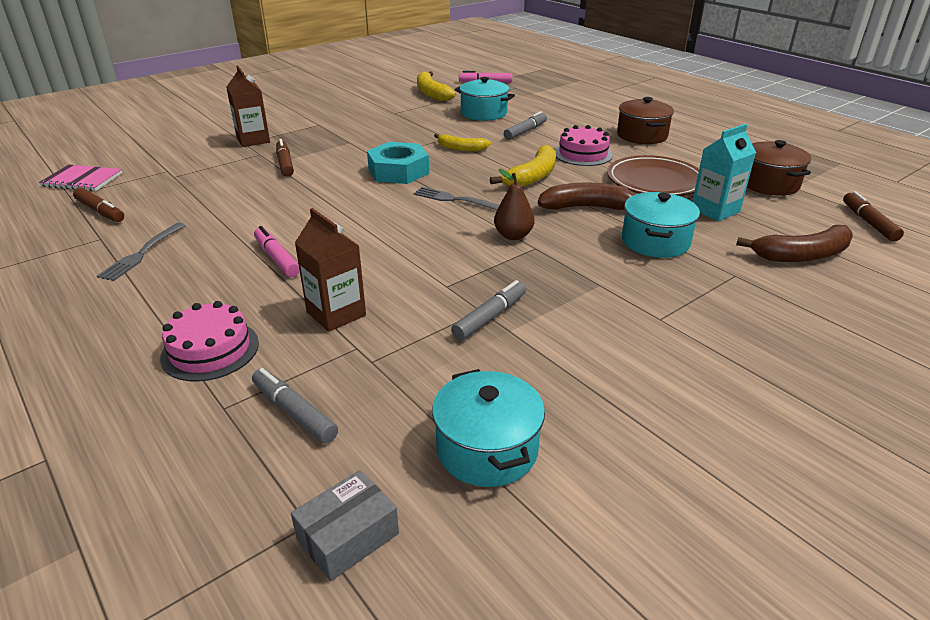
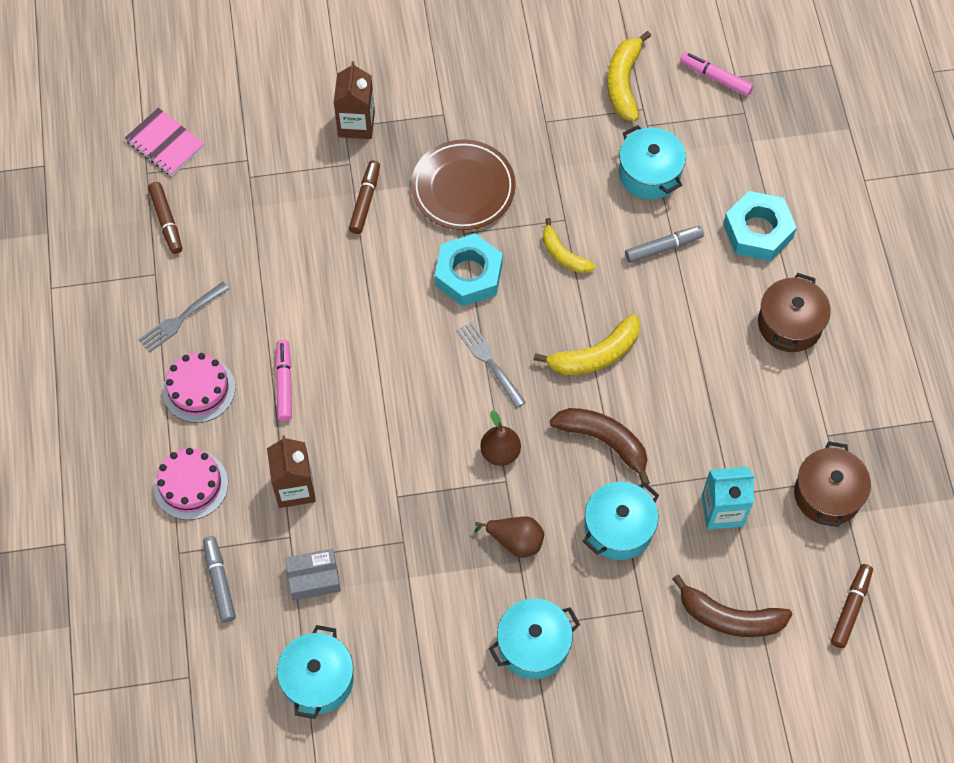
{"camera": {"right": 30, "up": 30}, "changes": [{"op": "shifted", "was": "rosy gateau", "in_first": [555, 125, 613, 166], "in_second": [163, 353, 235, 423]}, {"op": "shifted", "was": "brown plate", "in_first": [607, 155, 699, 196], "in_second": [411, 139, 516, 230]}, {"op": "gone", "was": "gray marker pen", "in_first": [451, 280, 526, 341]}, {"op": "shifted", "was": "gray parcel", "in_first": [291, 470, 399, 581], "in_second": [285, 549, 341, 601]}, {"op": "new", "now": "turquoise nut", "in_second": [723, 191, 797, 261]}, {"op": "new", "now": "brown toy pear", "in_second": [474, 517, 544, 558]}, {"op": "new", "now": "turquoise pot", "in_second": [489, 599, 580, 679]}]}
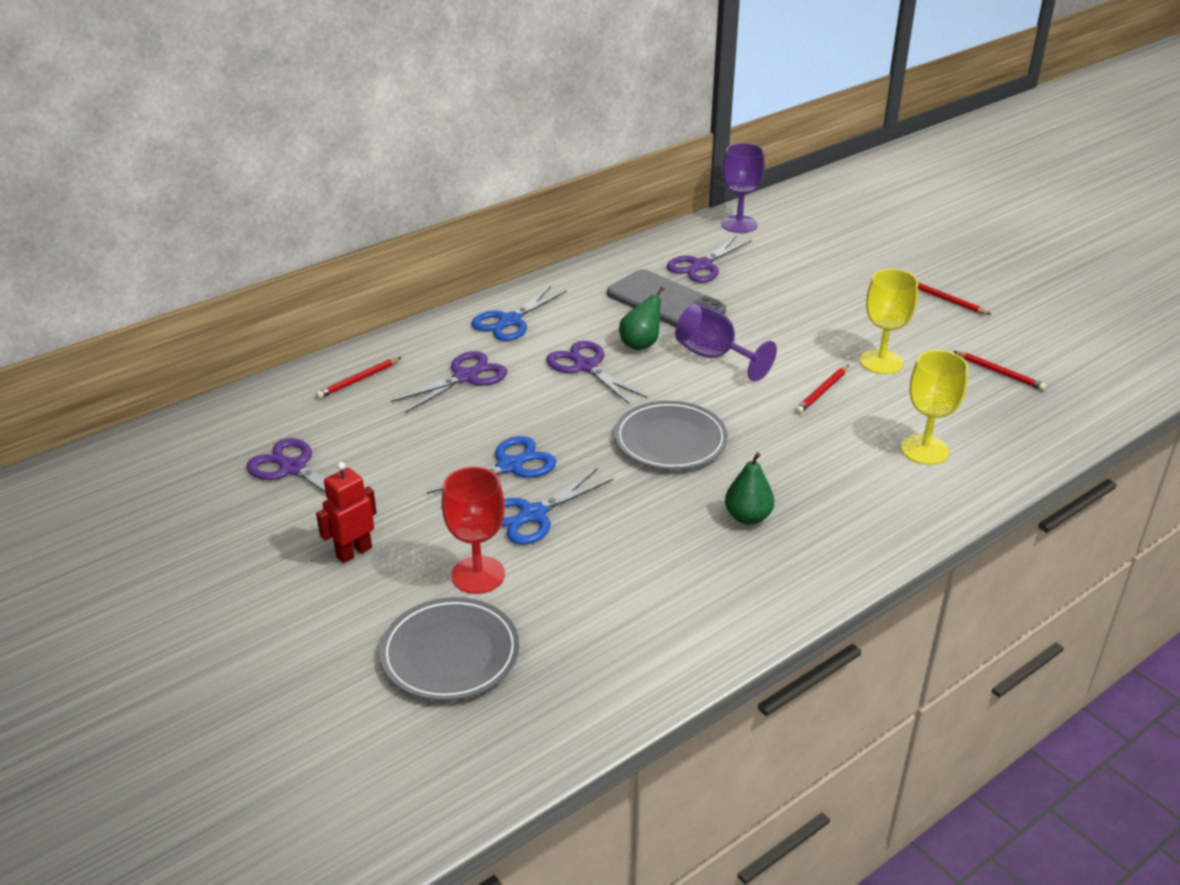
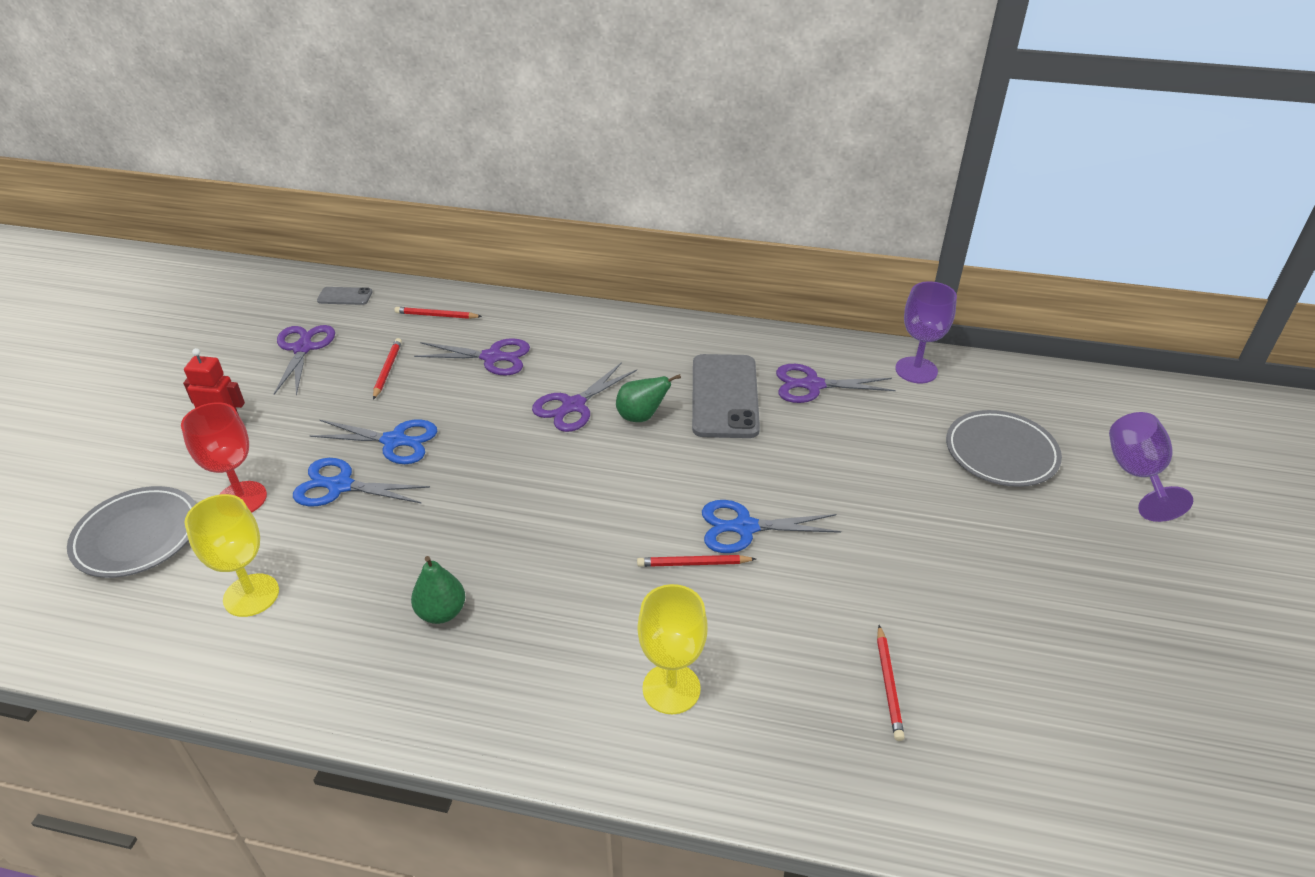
{"camera": {"right": 50, "up": 5}, "changes": [{"op": "shifted", "was": "yellow chalice", "in_first": [860, 269, 918, 374], "in_second": [185, 494, 279, 617]}, {"op": "shifted", "was": "crimson wooden pencil", "in_first": [918, 282, 991, 315], "in_second": [373, 338, 402, 400]}, {"op": "shifted", "was": "blue pair of scissors", "in_first": [472, 286, 567, 341], "in_second": [702, 500, 841, 553]}, {"op": "shifted", "was": "violet chalice", "in_first": [675, 303, 777, 382], "in_second": [1109, 412, 1193, 522]}, {"op": "rotated", "was": "violet pair of scissors", "in_first": [546, 341, 647, 405], "in_second": [532, 362, 637, 432], "clockwise": -150}, {"op": "shifted", "was": "gray plate", "in_first": [614, 401, 728, 470], "in_second": [946, 410, 1062, 487]}, {"op": "new", "now": "gray smartphone", "in_second": [317, 287, 373, 305]}]}
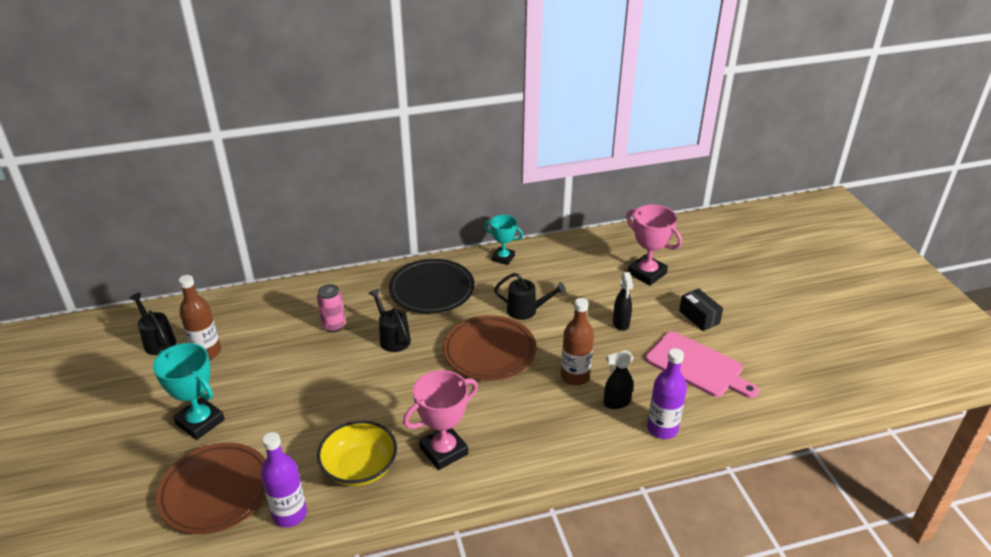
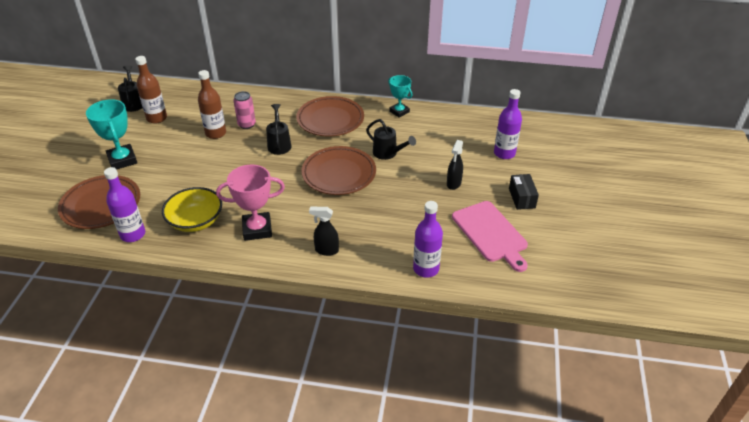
{"camera": {"right": 25, "up": 5}, "changes": [{"op": "swapped", "was": "rosy prize cup", "now": "violet drink bottle", "in_first": [626, 205, 682, 286], "in_second": [494, 89, 522, 159]}, {"op": "repainted", "was": "black plate", "now": "brown plate", "in_first": [389, 259, 475, 313], "in_second": [296, 96, 364, 137]}, {"op": "shifted", "was": "brown drink bottle", "in_first": [561, 298, 594, 385], "in_second": [198, 70, 226, 139]}, {"op": "shifted", "was": "black spray bottle", "in_first": [603, 350, 634, 409], "in_second": [309, 207, 339, 256]}]}
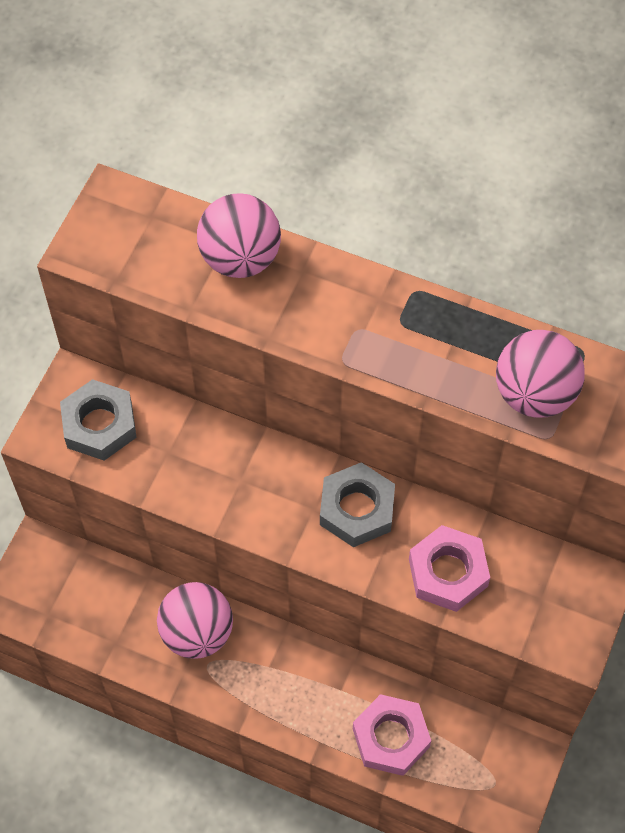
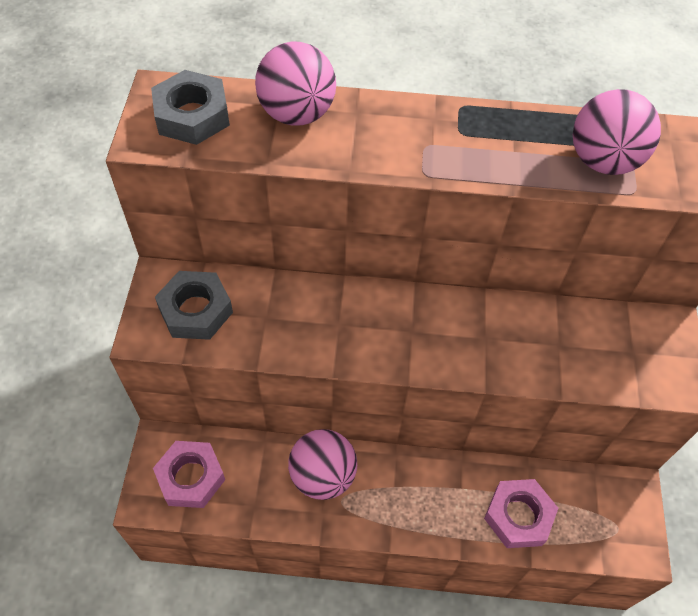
{"camera": {"right": -20, "up": -5}, "changes": [{"op": "shifted", "was": "gray nut", "in_first": [320, 462, 395, 547], "in_second": [151, 70, 230, 145]}, {"op": "shifted", "was": "rosy nut", "in_first": [409, 525, 490, 612], "in_second": [153, 441, 225, 508]}]}
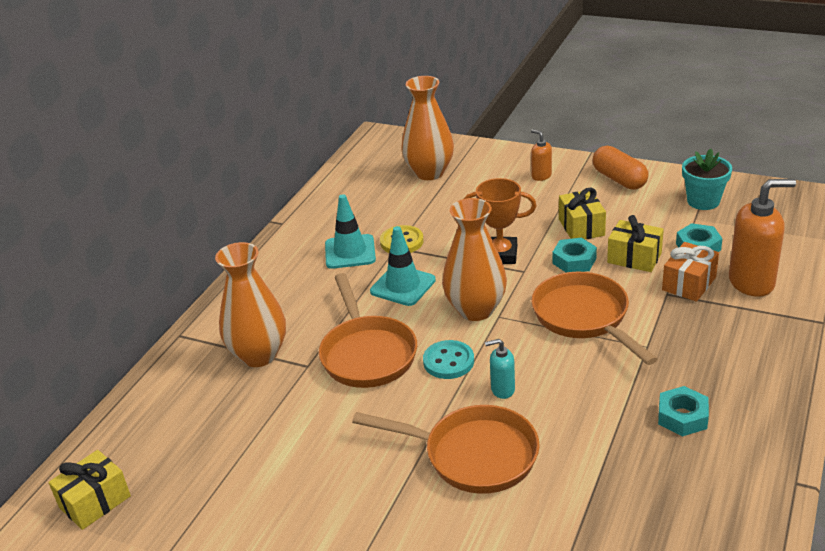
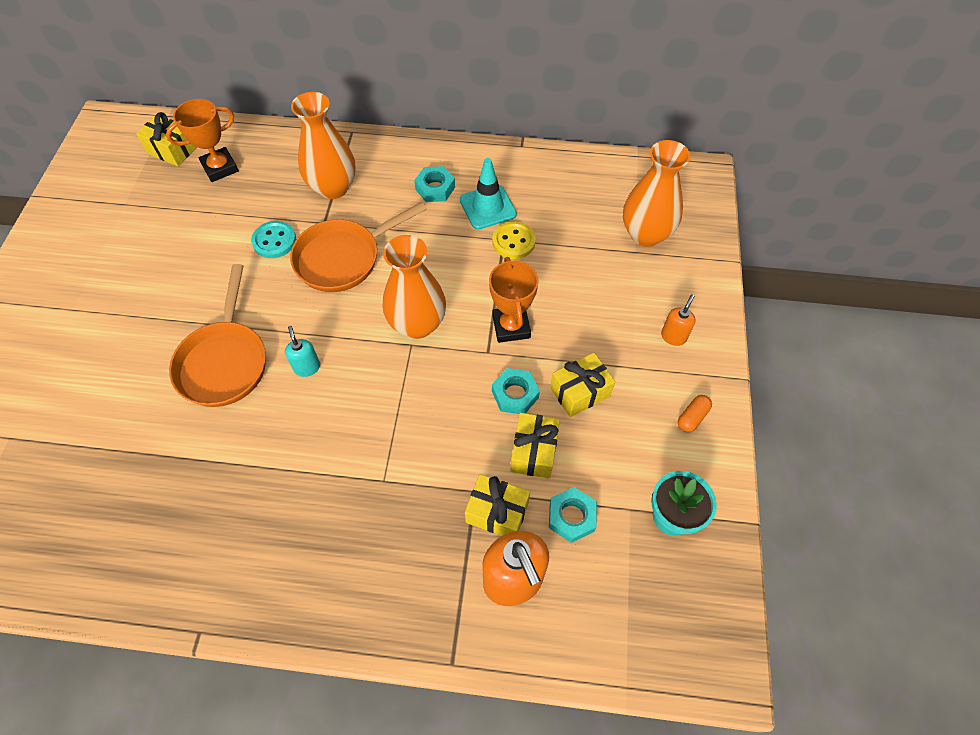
{"camera": {"right": 70, "up": 25}, "changes": [{"op": "scaled", "was": "orange-coloured capsule", "in_first": [592, 146, 648, 190], "in_second": [678, 395, 712, 432], "ratio": 0.55}, {"op": "gone", "was": "turquoise traffic cone", "in_first": [370, 226, 436, 306]}, {"op": "repainted", "was": "orange-coloured present", "now": "yellow present", "in_first": [662, 242, 719, 302], "in_second": [465, 474, 530, 536]}, {"op": "gone", "was": "orange-coloured pan", "in_first": [531, 272, 658, 365]}, {"op": "shifted", "was": "turquoise sewing button", "in_first": [423, 340, 474, 379], "in_second": [251, 221, 296, 258]}, {"op": "shifted", "was": "turquoise nut", "in_first": [658, 386, 709, 436], "in_second": [414, 166, 455, 202]}, {"op": "new", "now": "orange-coloured prize cup", "in_second": [166, 99, 239, 182]}]}
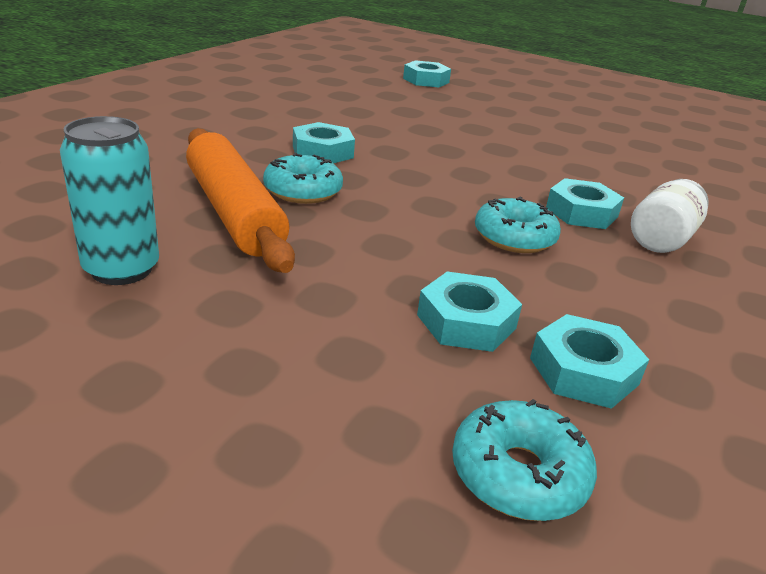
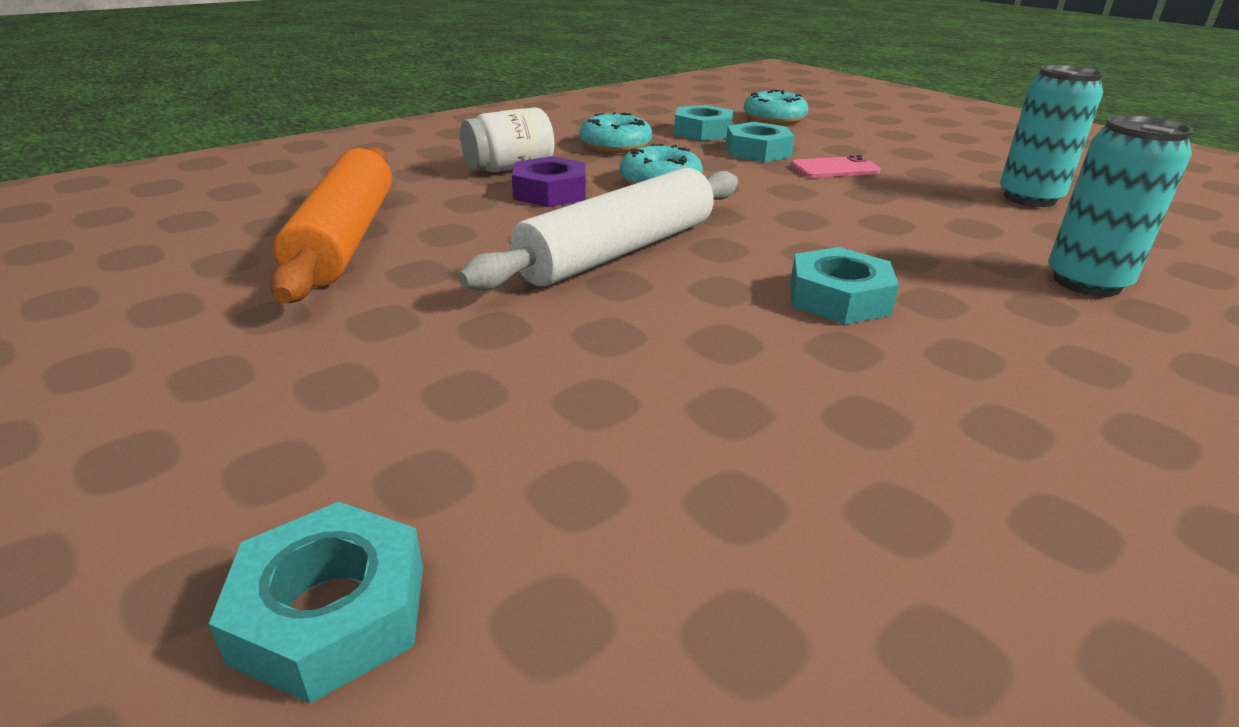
{"camera": {"right": -155, "up": 0}, "changes": [{"op": "shifted", "was": "orange-coloured rolling pin", "in_first": [186, 128, 295, 273], "in_second": [270, 147, 392, 303]}, {"op": "shifted", "was": "turquoise doughnut", "in_first": [263, 153, 343, 204], "in_second": [580, 112, 652, 153]}, {"op": "repainted", "was": "turquoise nut", "now": "violet nut", "in_first": [546, 178, 624, 229], "in_second": [512, 156, 586, 207]}, {"op": "new", "now": "turquoise soda can", "in_second": [1048, 115, 1193, 297]}, {"op": "new", "now": "rosy smartphone", "in_second": [790, 155, 881, 178]}, {"op": "new", "now": "white rolling pin", "in_second": [458, 168, 738, 291]}]}
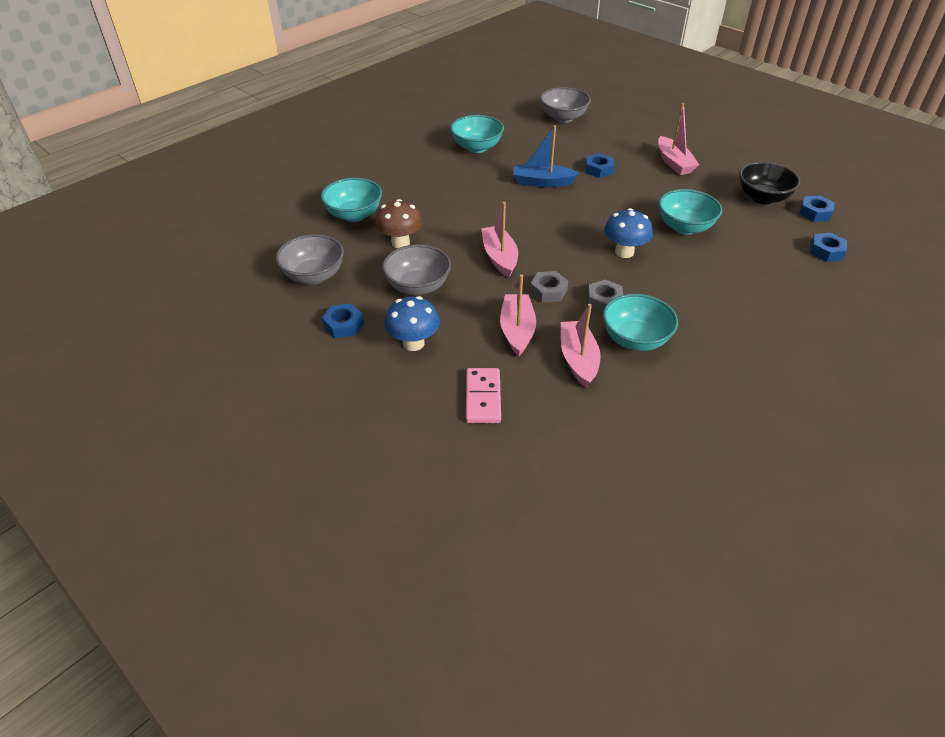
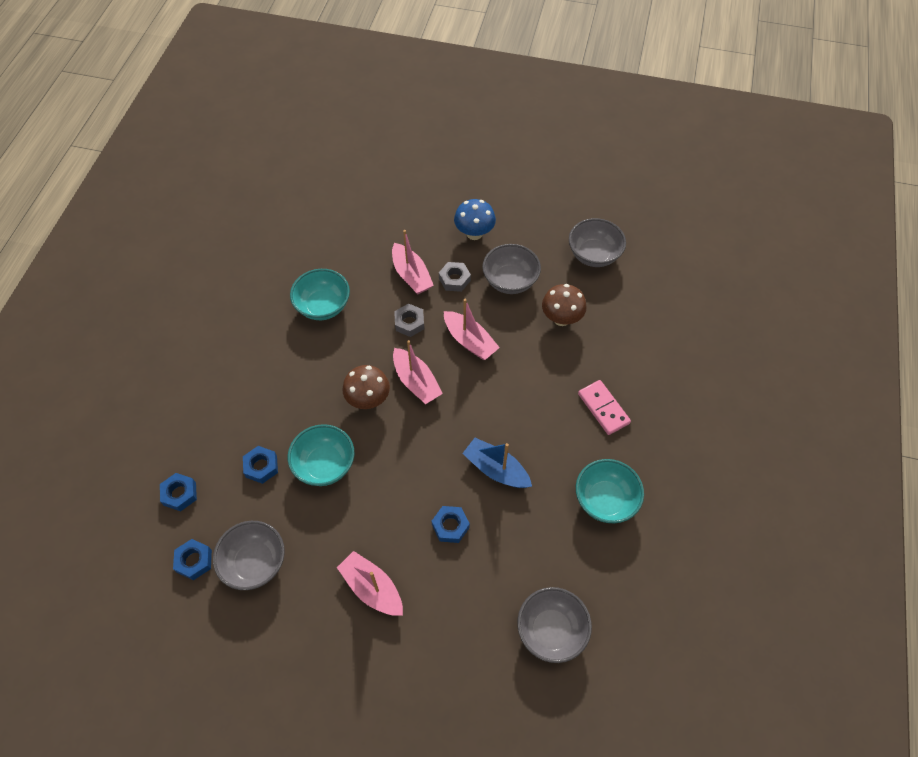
{"camera": {"right": 150, "up": 15}, "changes": [{"op": "rotated", "was": "blue toy boat", "in_first": [513, 125, 579, 187], "in_second": [462, 438, 532, 488], "clockwise": -120}, {"op": "repainted", "was": "black serving bowl", "now": "gray serving bowl", "in_first": [739, 162, 801, 204], "in_second": [213, 521, 285, 590]}, {"op": "gone", "was": "turquoise serving bowl", "in_first": [321, 178, 382, 222]}, {"op": "repainted", "was": "blue fungus", "now": "brown fungus", "in_first": [604, 208, 653, 258], "in_second": [342, 365, 390, 409]}, {"op": "shifted", "was": "gray nut", "in_first": [588, 280, 623, 313], "in_second": [439, 262, 471, 292]}, {"op": "shifted", "was": "blue nut", "in_first": [322, 304, 364, 338], "in_second": [243, 446, 278, 484]}, {"op": "shifted", "was": "rosy toy boat", "in_first": [561, 304, 601, 387], "in_second": [393, 340, 443, 404]}, {"op": "shifted", "was": "rosy domino", "in_first": [466, 368, 501, 423], "in_second": [578, 380, 631, 435]}]}
